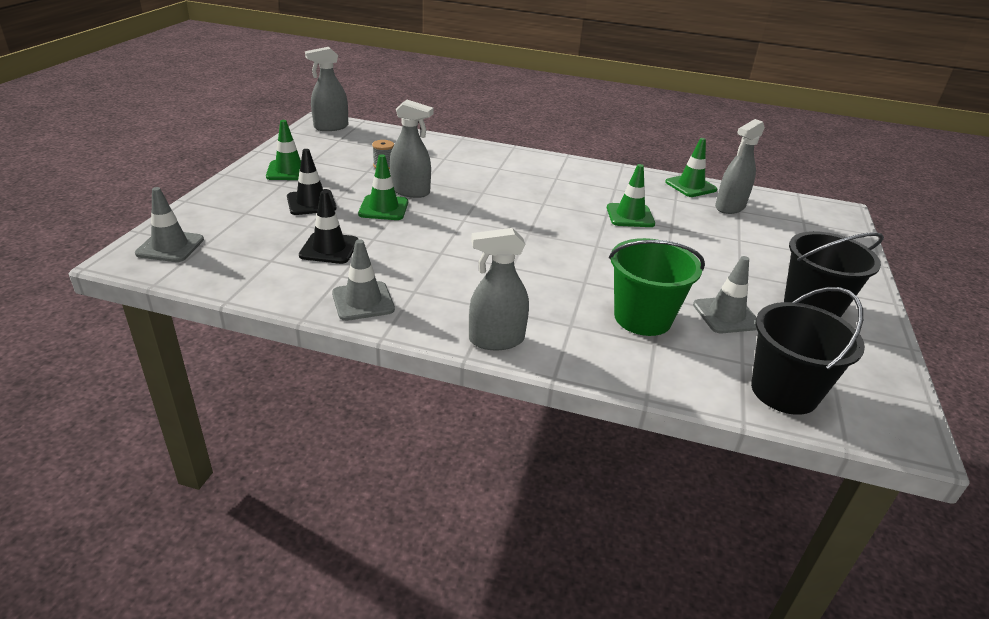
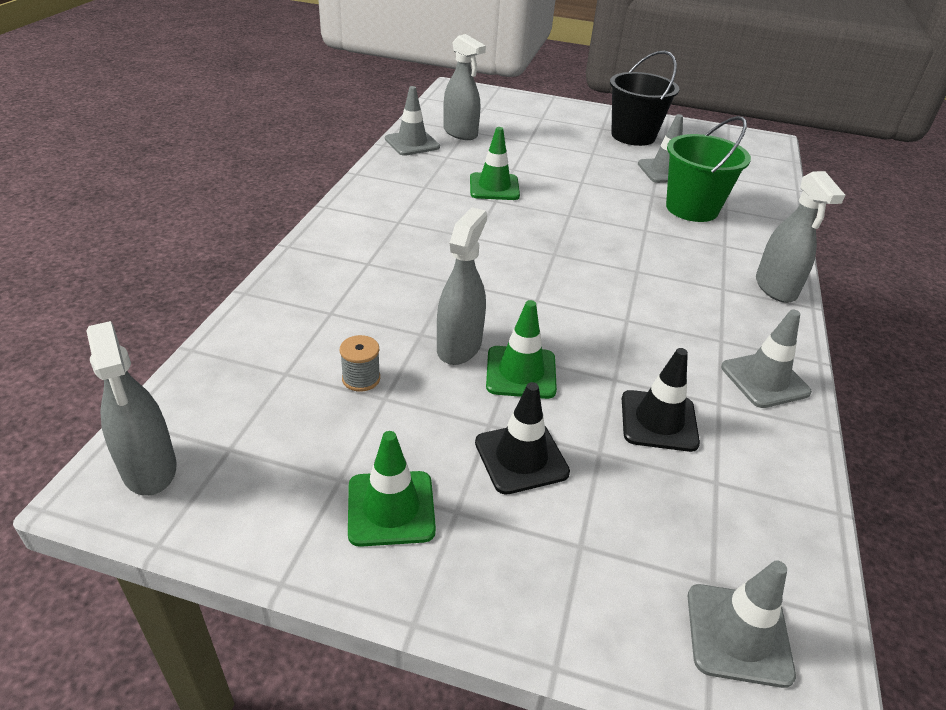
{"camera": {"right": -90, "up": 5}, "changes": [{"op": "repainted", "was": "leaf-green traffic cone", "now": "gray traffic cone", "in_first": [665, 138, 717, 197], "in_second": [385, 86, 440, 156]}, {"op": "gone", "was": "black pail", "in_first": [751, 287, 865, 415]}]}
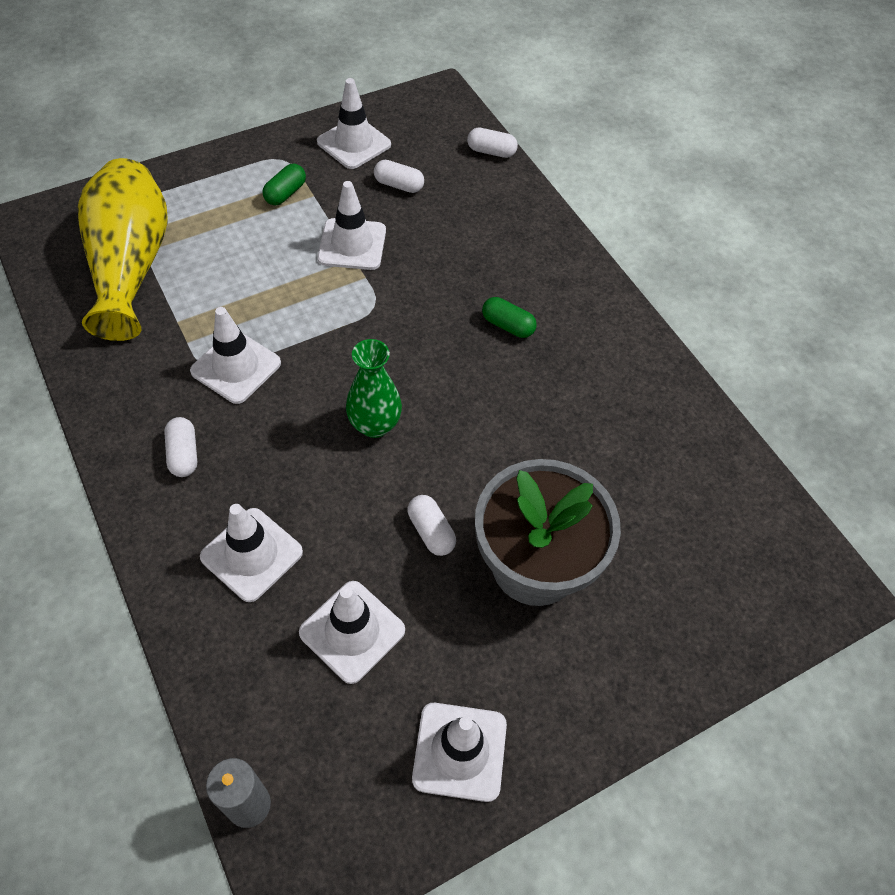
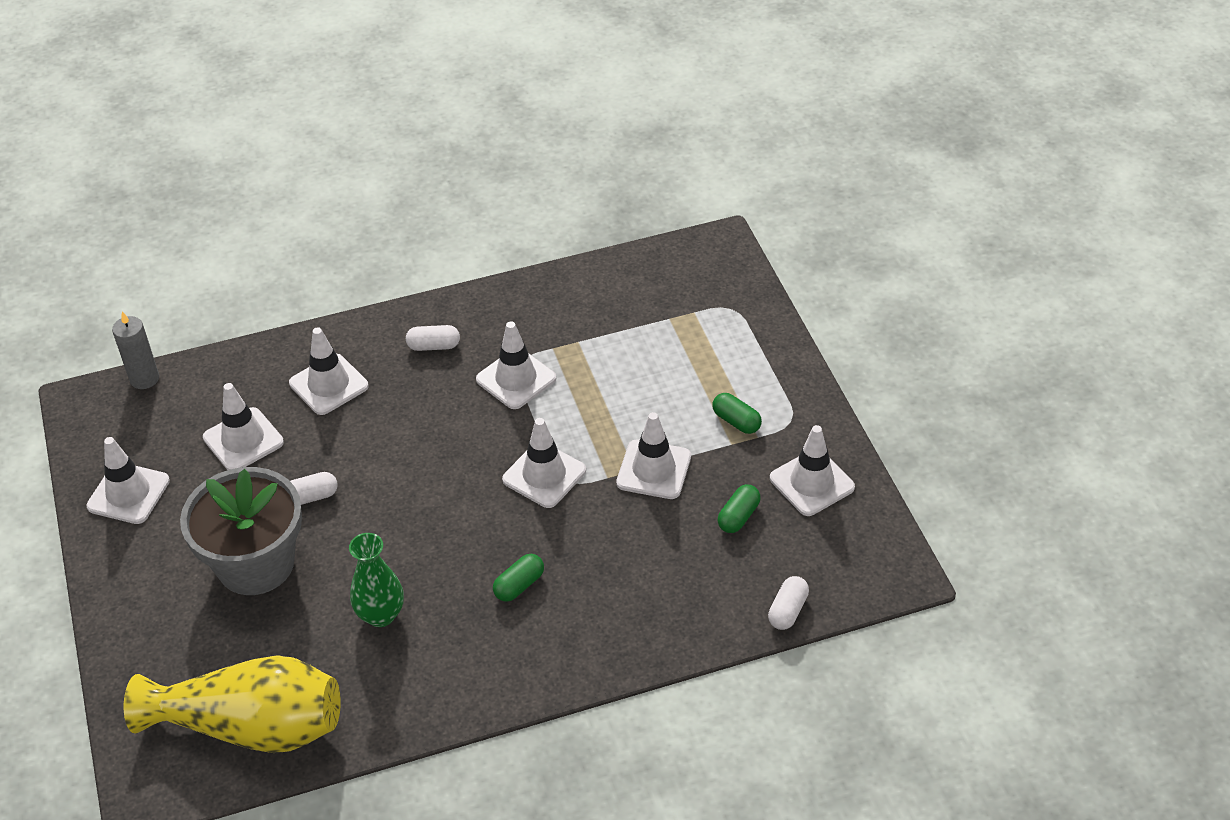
{"camera": {"right": 105, "up": -10}, "changes": [{"op": "shifted", "was": "yellow tall vase", "in_first": [78, 158, 168, 341], "in_second": [124, 655, 341, 753]}, {"op": "repainted", "was": "white capsule", "now": "leaf-green capsule", "in_first": [374, 160, 424, 193], "in_second": [718, 484, 761, 533]}, {"op": "shifted", "was": "leaf-green tall vase", "in_first": [346, 339, 402, 438], "in_second": [349, 533, 404, 627]}, {"op": "new", "now": "white traffic cone", "in_second": [502, 418, 586, 508]}]}
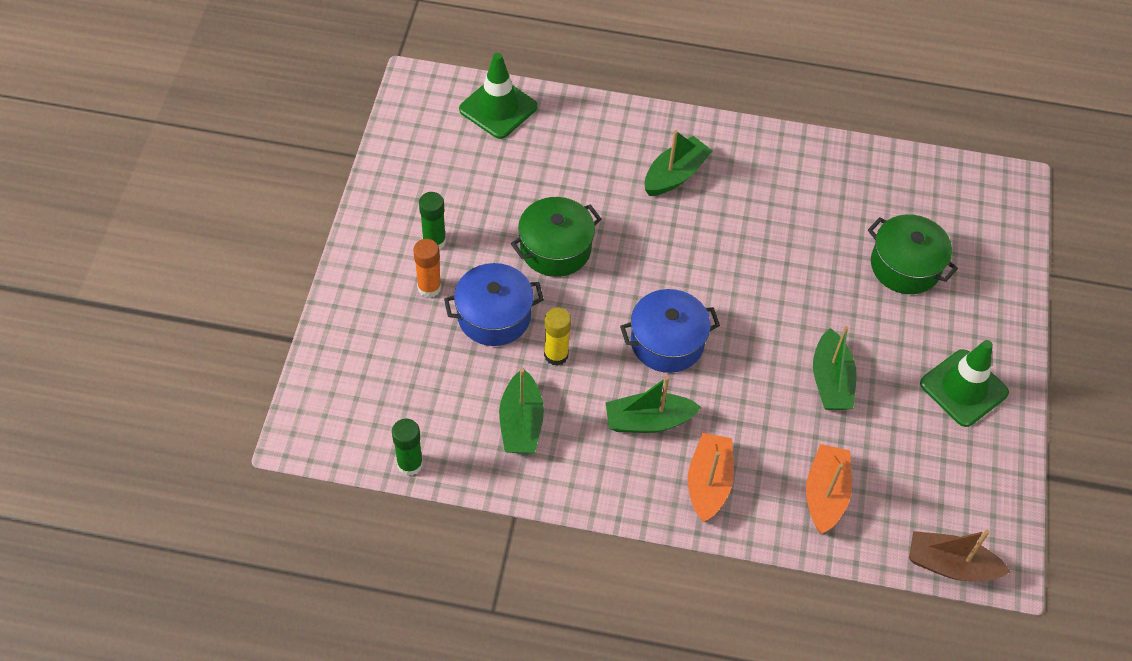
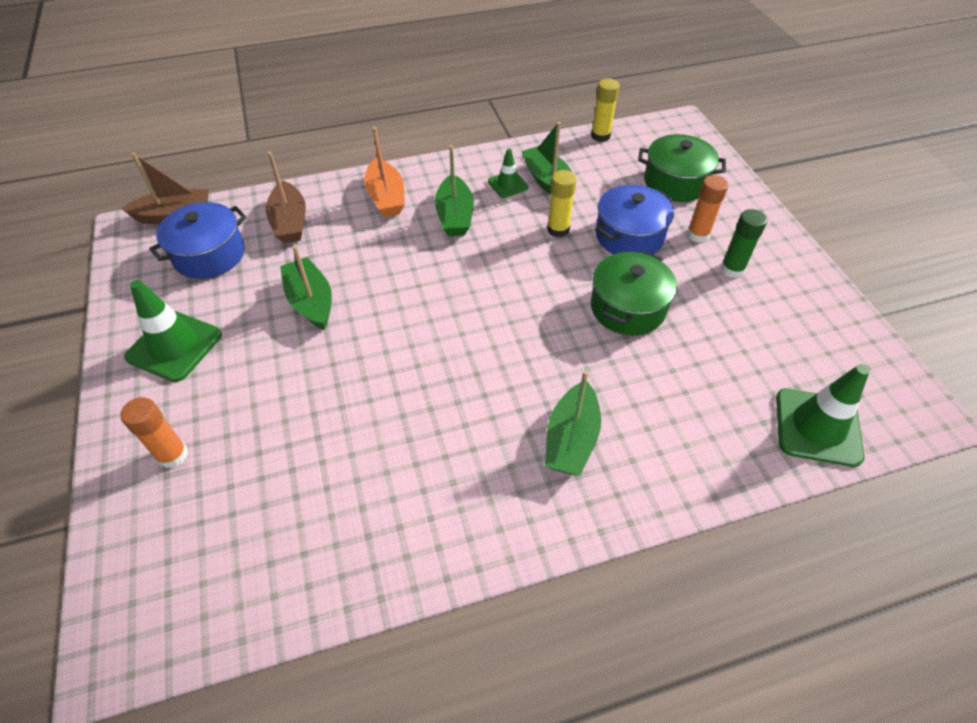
{"camera": {"right": 155, "up": -5}, "changes": [{"op": "shifted", "was": "leaf-green pot", "in_first": [868, 214, 958, 294], "in_second": [638, 134, 726, 202]}, {"op": "shifted", "was": "blue pot", "in_first": [620, 289, 720, 373], "in_second": [149, 202, 247, 279]}, {"op": "rotated", "was": "leaf-green toy boat", "in_first": [606, 376, 701, 433], "in_second": [435, 145, 474, 236], "clockwise": 120}, {"op": "repainted", "was": "leaf-green glue", "now": "yellow glue", "in_first": [392, 419, 423, 476], "in_second": [591, 78, 620, 142]}, {"op": "repainted", "was": "orange-coloured toy boat", "now": "brown toy boat", "in_first": [806, 444, 852, 534], "in_second": [265, 151, 306, 243]}, {"op": "new", "now": "leaf-green traffic cone", "in_second": [488, 148, 529, 198]}, {"op": "new", "now": "orange-coloured glue", "in_second": [120, 397, 188, 468]}]}
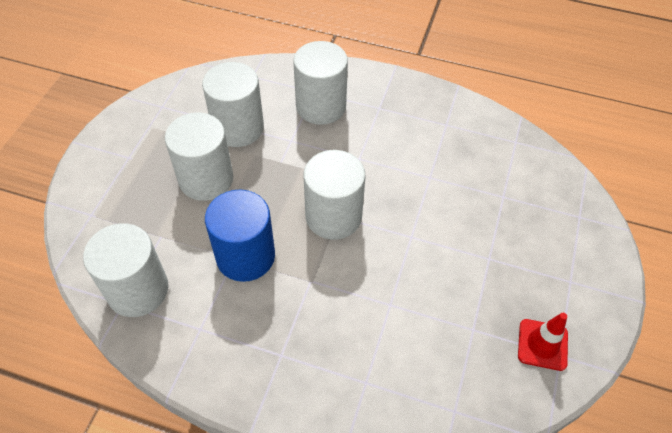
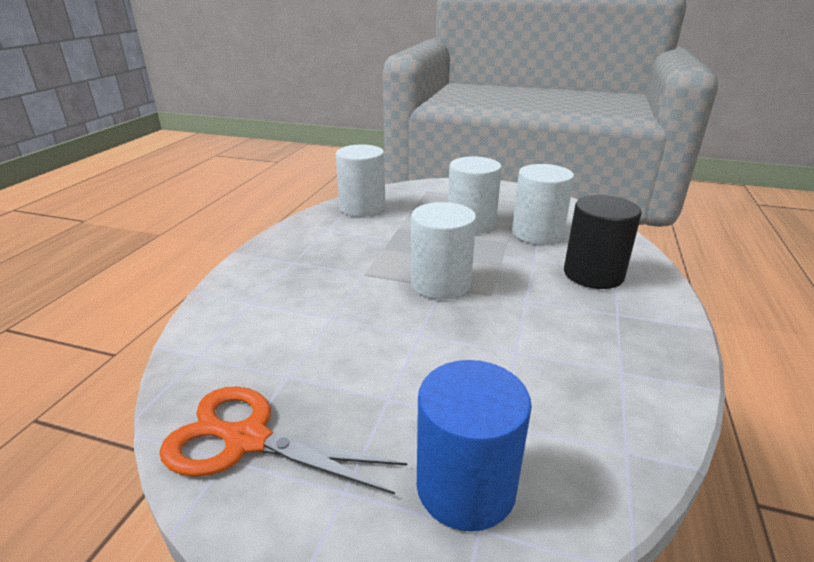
{"camera": {"right": 90, "up": -25}, "changes": [{"op": "repainted", "was": "white cylinder", "now": "black cylinder", "in_first": [293, 41, 348, 125], "in_second": [564, 195, 642, 289]}, {"op": "shifted", "was": "blue cylinder", "in_first": [205, 190, 275, 282], "in_second": [417, 360, 532, 532]}, {"op": "swapped", "was": "crimson traffic cone", "now": "orange-coloured pair of scissors", "in_first": [518, 313, 568, 371], "in_second": [159, 387, 407, 494]}]}
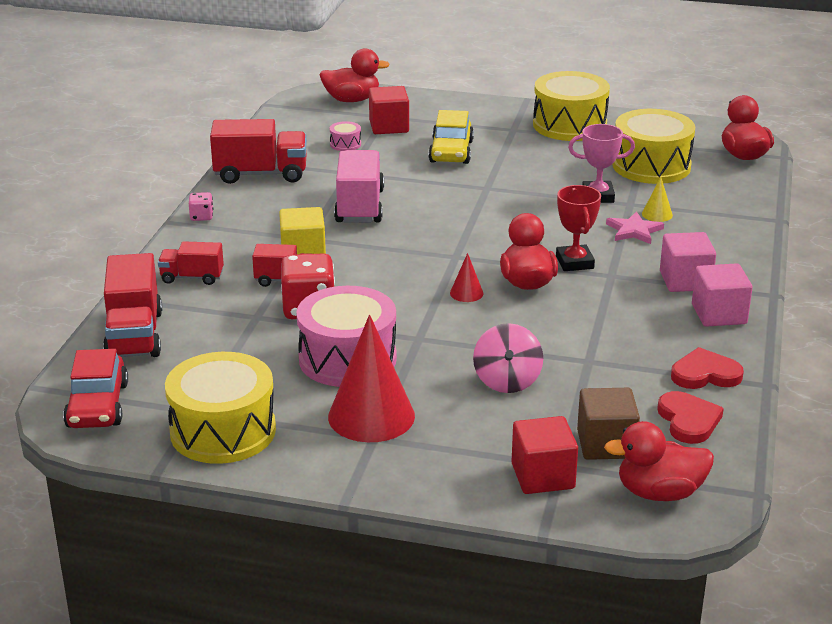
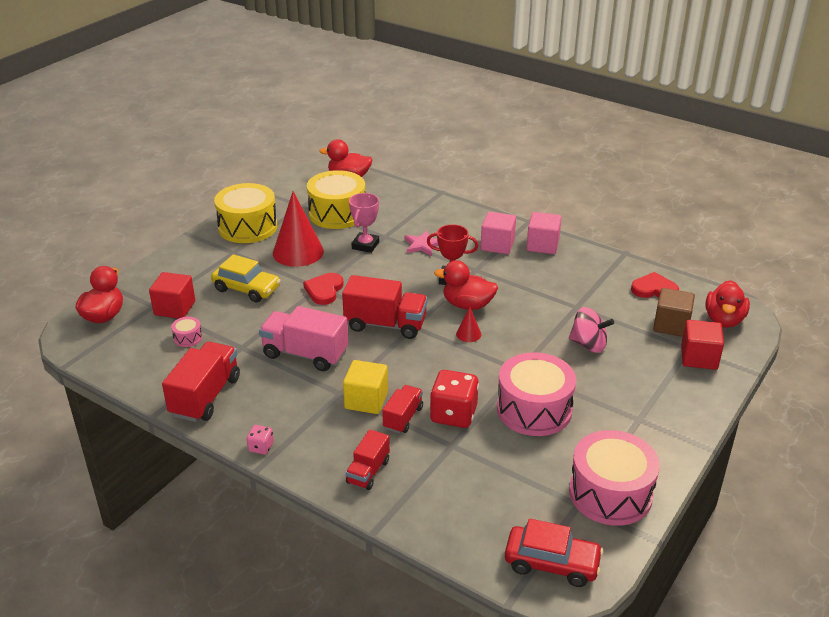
{"camera": {"right": -70, "up": 5}, "changes": [{"op": "gone", "was": "yellow solid cone", "in_first": [642, 177, 673, 222]}, {"op": "shifted", "was": "crimson toy truck", "in_first": [103, 253, 162, 357], "in_second": [342, 275, 428, 339]}, {"op": "shifted", "was": "crimson solid cone", "in_first": [328, 315, 415, 442], "in_second": [273, 191, 324, 267]}, {"op": "shifted", "was": "crimson heart", "in_first": [671, 347, 744, 389], "in_second": [303, 273, 344, 305]}, {"op": "repainted", "was": "yellow drum", "now": "rosy drum", "in_first": [165, 352, 276, 464], "in_second": [569, 430, 660, 526]}]}
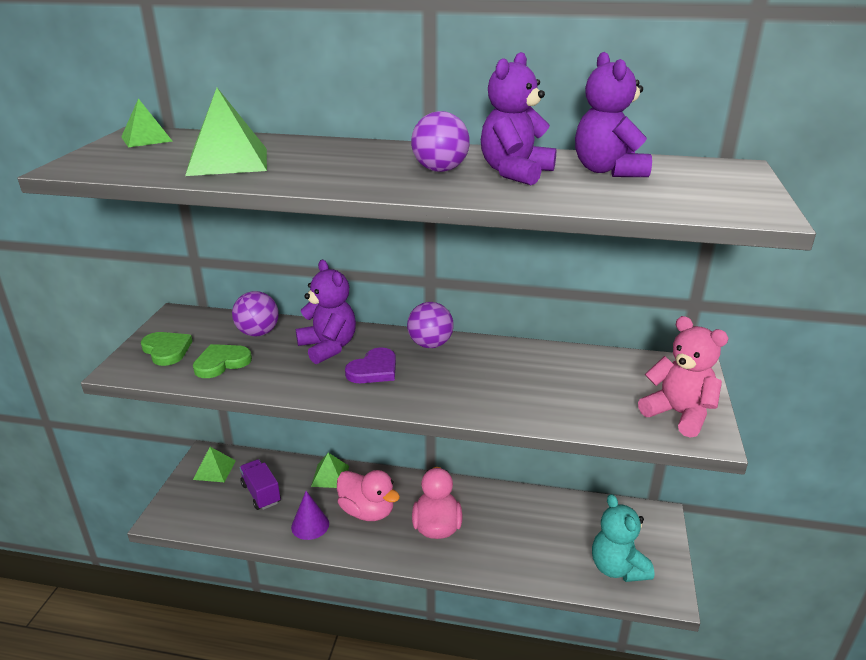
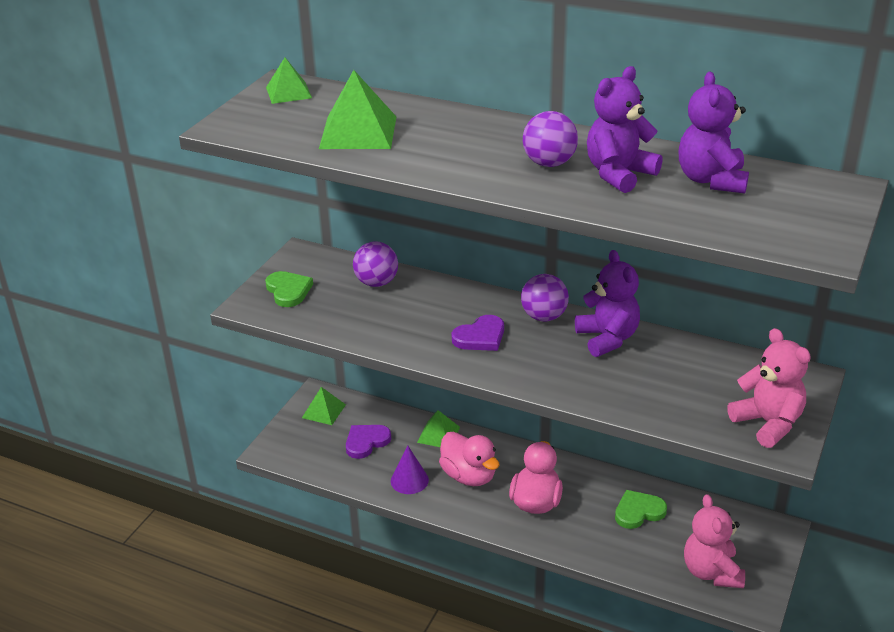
{"camera": {"right": 15, "up": 5}, "changes": [{"op": "shifted", "was": "violet teddy", "in_first": [296, 260, 356, 364], "in_second": [575, 250, 640, 357]}, {"op": "shifted", "was": "leaf-green heart", "in_first": [193, 344, 252, 378], "in_second": [615, 490, 667, 529]}, {"op": "swapped", "was": "violet toy truck", "now": "violet heart", "in_first": [240, 459, 281, 510], "in_second": [346, 425, 391, 459]}, {"op": "repainted", "was": "turquoise teddy", "now": "rosy teddy", "in_first": [592, 494, 655, 582], "in_second": [684, 494, 745, 588]}]}
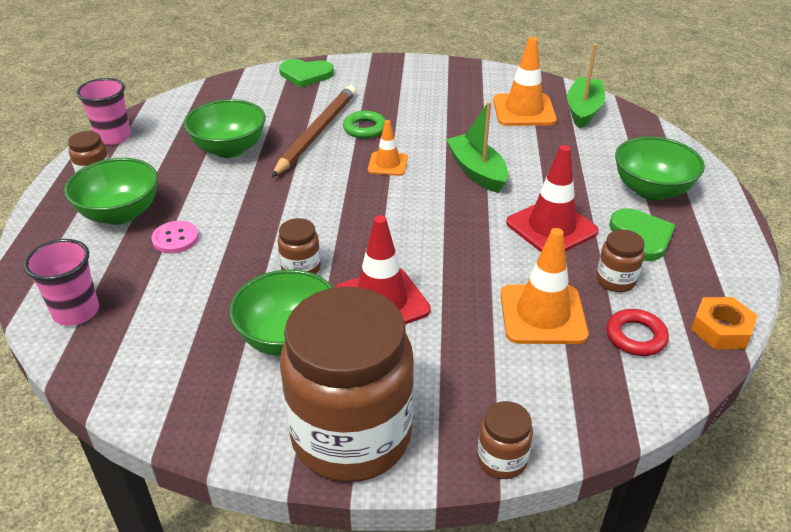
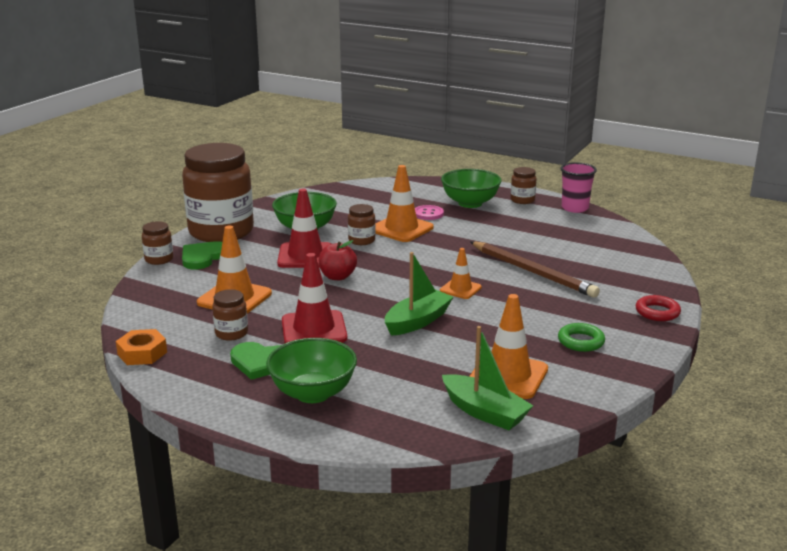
{"camera": {"right": 115, "up": -15}, "changes": [{"op": "shifted", "was": "leaf-green heart", "in_first": [279, 59, 334, 88], "in_second": [182, 241, 222, 269]}, {"op": "gone", "was": "leaf-green serving bowl", "in_first": [184, 99, 266, 158]}, {"op": "rotated", "was": "leaf-green toy boat", "in_first": [446, 101, 508, 193], "in_second": [385, 252, 453, 336], "clockwise": -45}, {"op": "shifted", "was": "leaf-green hoop", "in_first": [343, 111, 385, 138], "in_second": [558, 323, 605, 352]}, {"op": "gone", "was": "rosy tumbler", "in_first": [24, 239, 99, 326]}, {"op": "shifted", "was": "crimson hoop", "in_first": [606, 309, 669, 356], "in_second": [636, 295, 681, 321]}, {"op": "new", "now": "orange-coloured traffic cone", "in_second": [375, 165, 434, 242]}, {"op": "new", "now": "crimson apple", "in_second": [319, 240, 357, 280]}]}
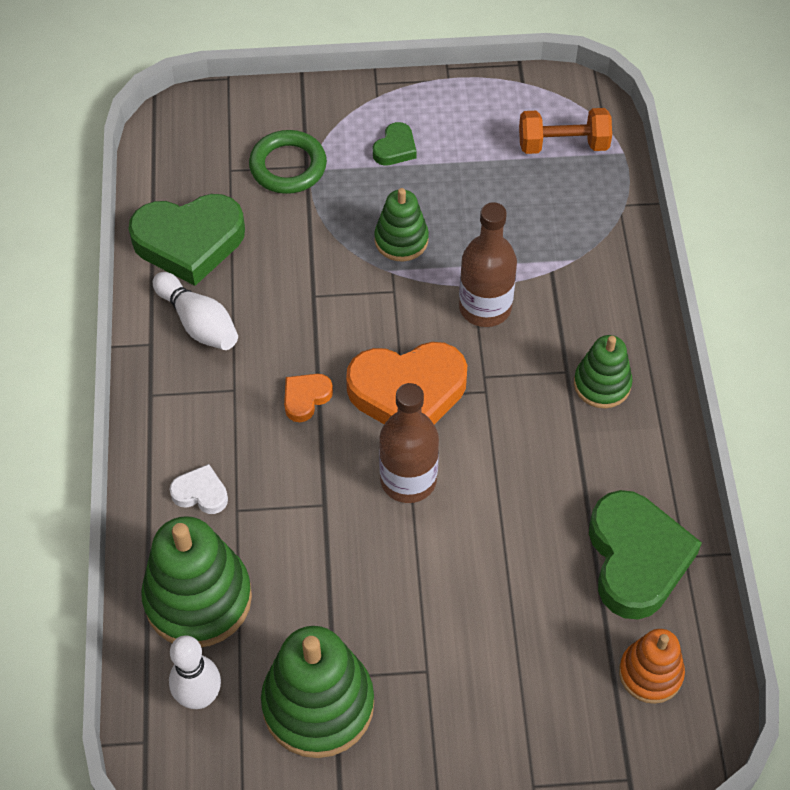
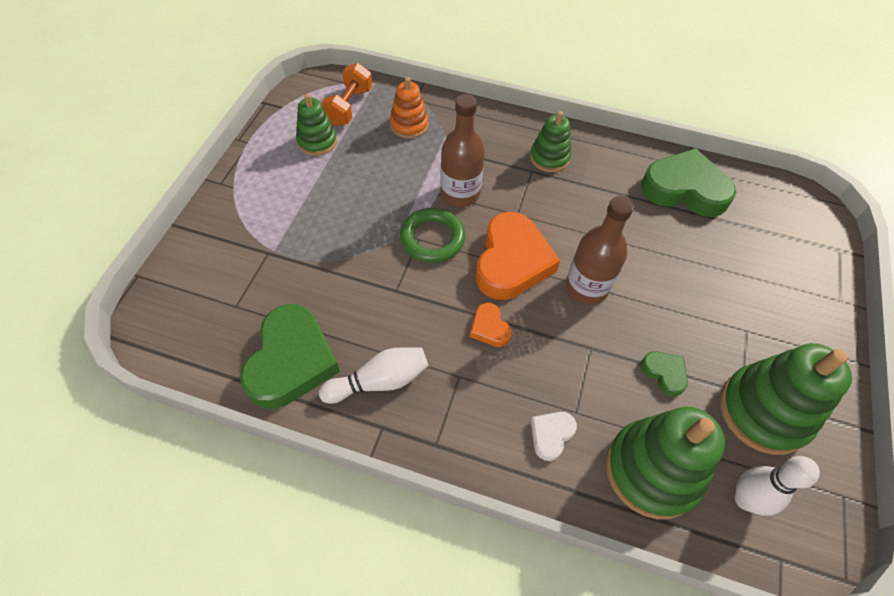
{"camera": {"right": -70, "up": 0}, "changes": [{"op": "shifted", "was": "leaf-green heart", "in_first": [373, 122, 417, 166], "in_second": [641, 351, 688, 397]}, {"op": "shifted", "was": "leaf-green hoop", "in_first": [249, 130, 327, 194], "in_second": [400, 208, 465, 263]}, {"op": "shifted", "was": "leaf-green stacking rings", "in_first": [374, 188, 429, 261], "in_second": [296, 94, 337, 156]}, {"op": "shifted", "was": "orange-coloured stacking rings", "in_first": [619, 629, 685, 704], "in_second": [390, 77, 429, 138]}]}
